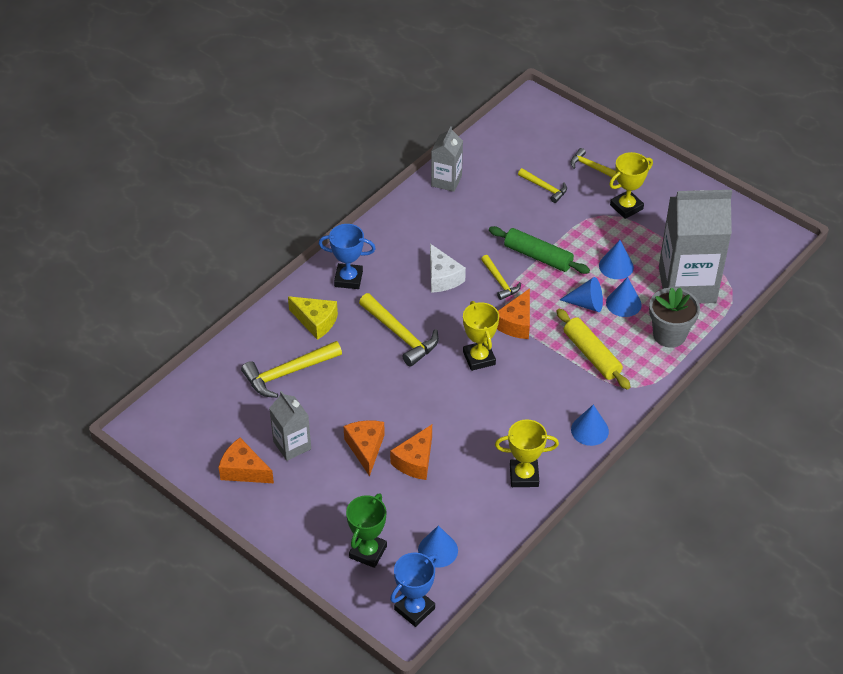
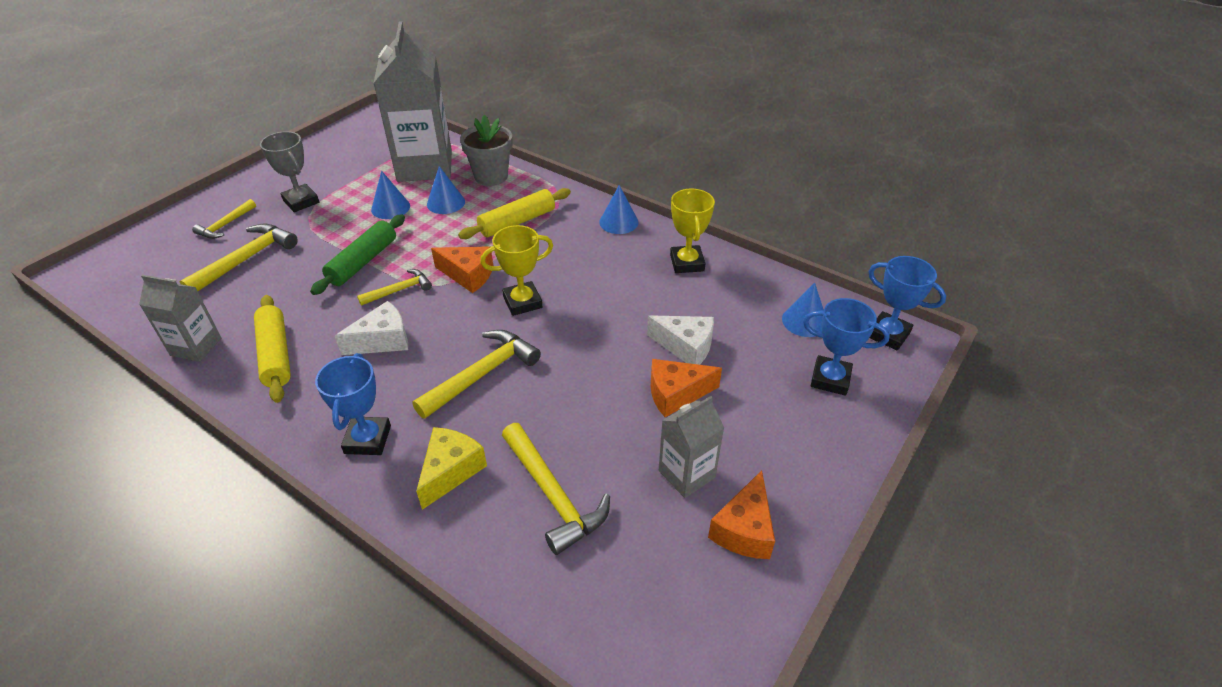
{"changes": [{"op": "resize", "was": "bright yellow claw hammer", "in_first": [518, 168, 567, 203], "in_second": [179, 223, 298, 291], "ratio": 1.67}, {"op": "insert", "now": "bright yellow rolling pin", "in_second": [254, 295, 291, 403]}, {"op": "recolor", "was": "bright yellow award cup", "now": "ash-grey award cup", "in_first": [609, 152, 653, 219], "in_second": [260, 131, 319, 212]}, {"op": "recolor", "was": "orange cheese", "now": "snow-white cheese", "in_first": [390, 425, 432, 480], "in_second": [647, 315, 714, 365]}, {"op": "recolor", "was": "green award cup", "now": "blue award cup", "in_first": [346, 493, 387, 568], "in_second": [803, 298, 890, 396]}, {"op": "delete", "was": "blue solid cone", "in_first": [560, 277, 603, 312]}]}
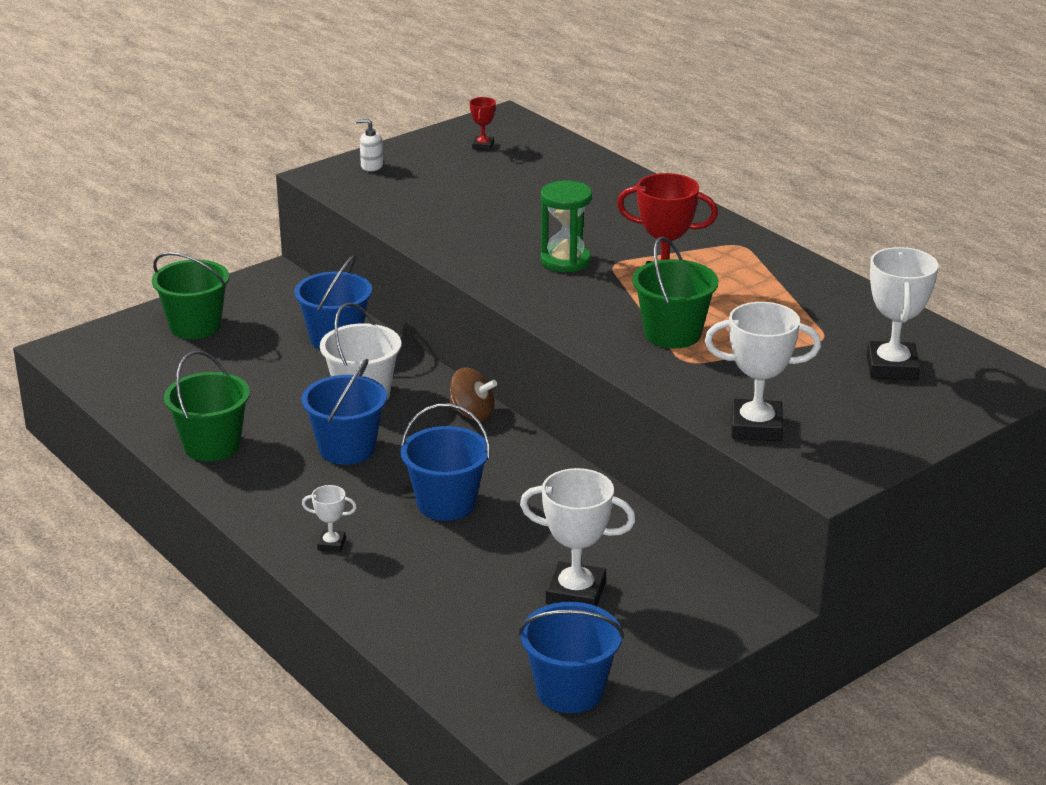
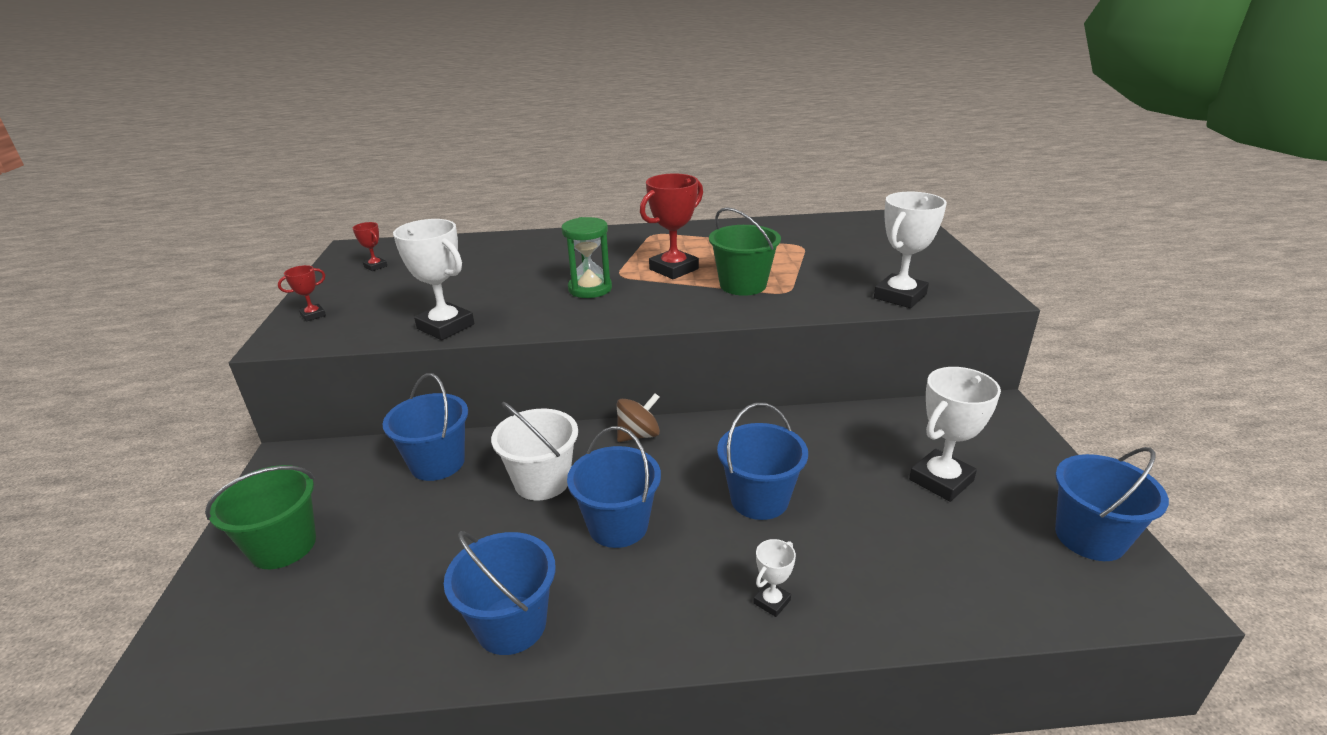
{"changes": [{"op": "replace", "was": "snow-white pump bottle", "now": "red award cup", "in_first": [356, 119, 383, 172], "in_second": [278, 265, 326, 322]}, {"op": "move", "was": "snow-white award cup", "in_first": [867, 247, 938, 380], "in_second": [393, 219, 474, 340]}, {"op": "recolor", "was": "green sand bucket", "now": "blue sand bucket", "in_first": [164, 351, 250, 462], "in_second": [444, 531, 556, 655]}]}
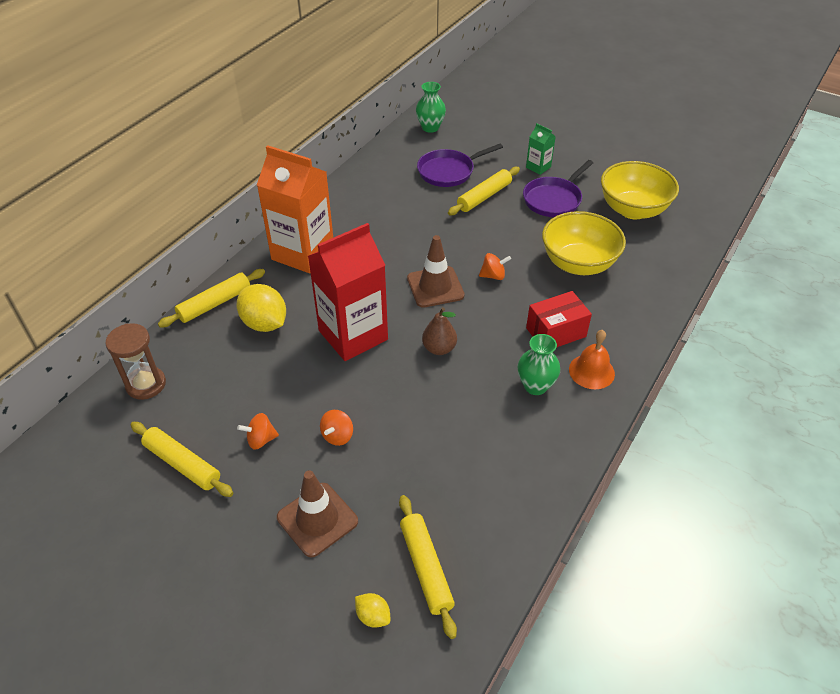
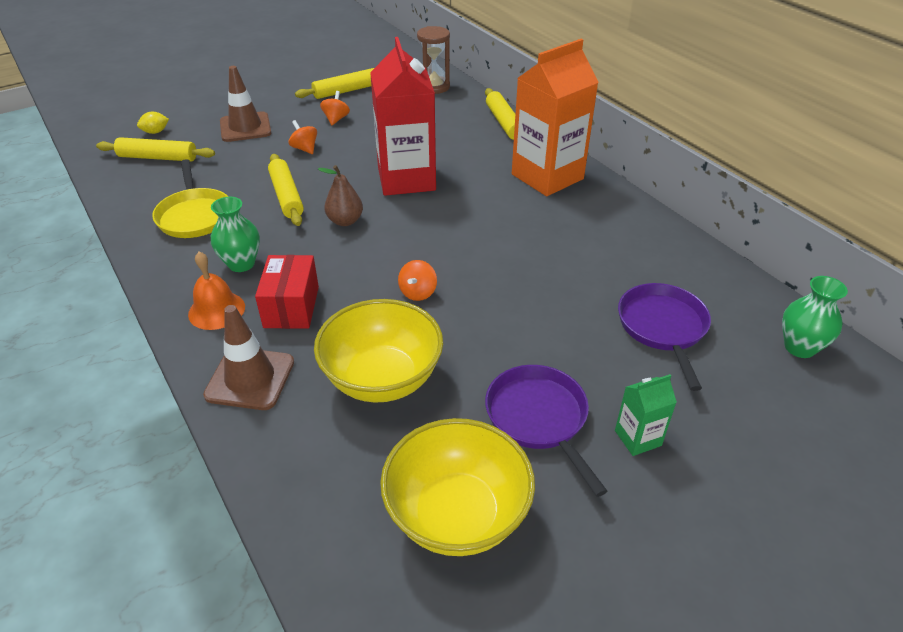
{"changes": [{"op": "insert", "now": "bright yellow frying pan", "in_second": [152, 159, 228, 238]}, {"op": "move", "was": "dark brown safety cone", "in_first": [407, 235, 465, 308], "in_second": [203, 305, 294, 410]}, {"op": "move", "was": "bright yellow rolling pin", "in_first": [448, 167, 520, 215], "in_second": [268, 154, 304, 226]}, {"op": "delete", "was": "bright yellow toy lemon", "in_first": [237, 284, 286, 332]}]}
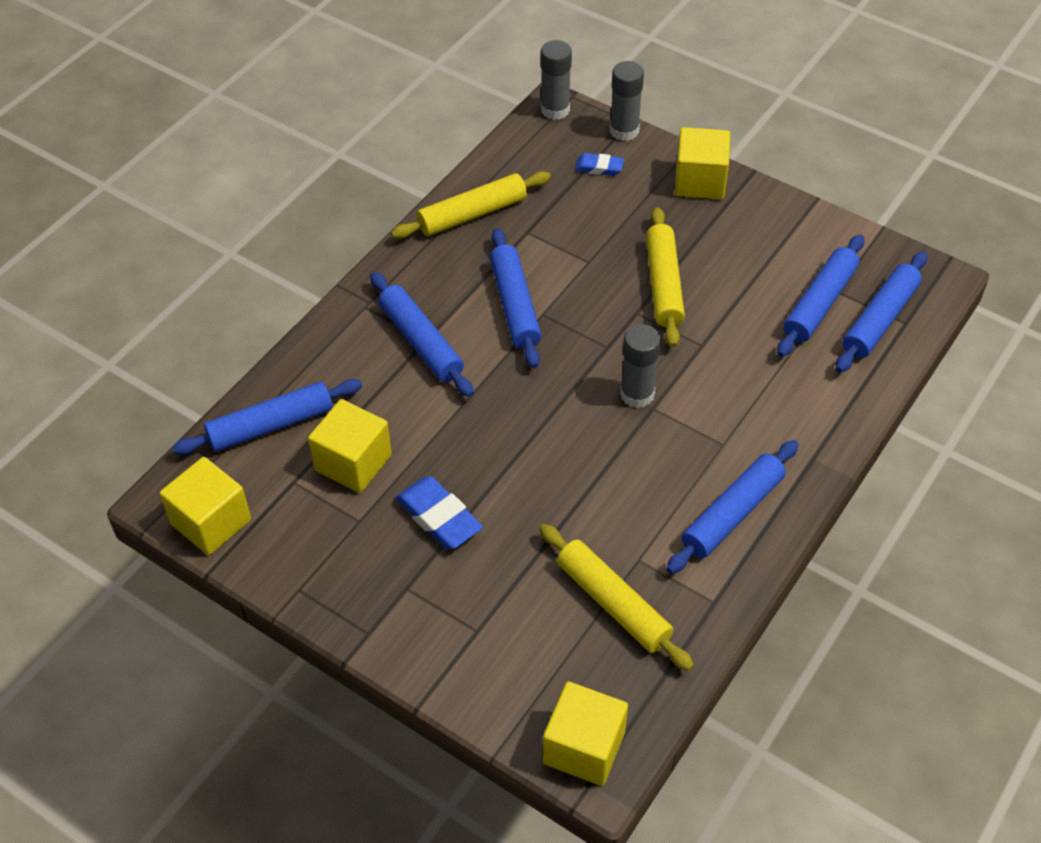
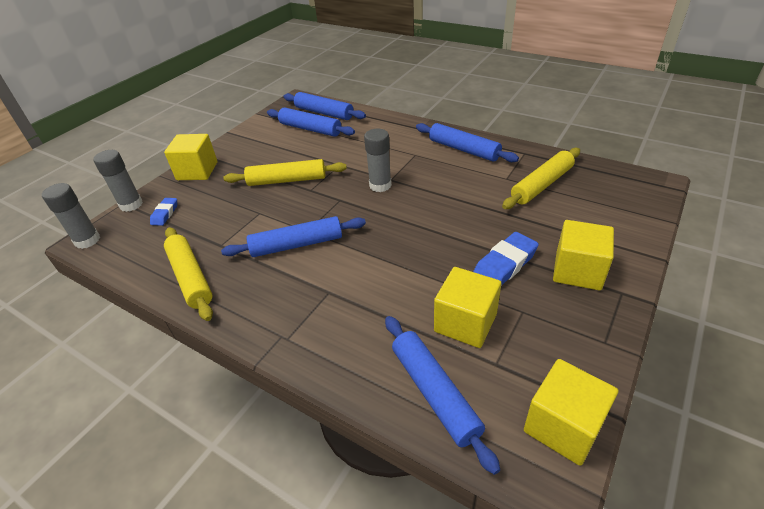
{"changes": [{"op": "move", "was": "bright yellow block", "in_first": [543, 681, 628, 786], "in_second": [553, 220, 614, 290]}, {"op": "delete", "was": "blue rolling pin", "in_first": [370, 272, 474, 397]}]}
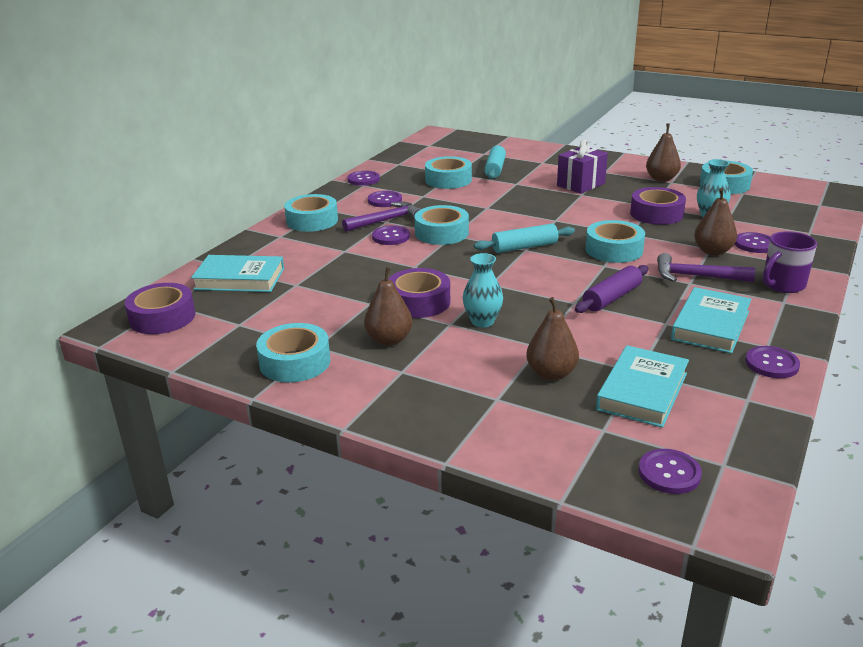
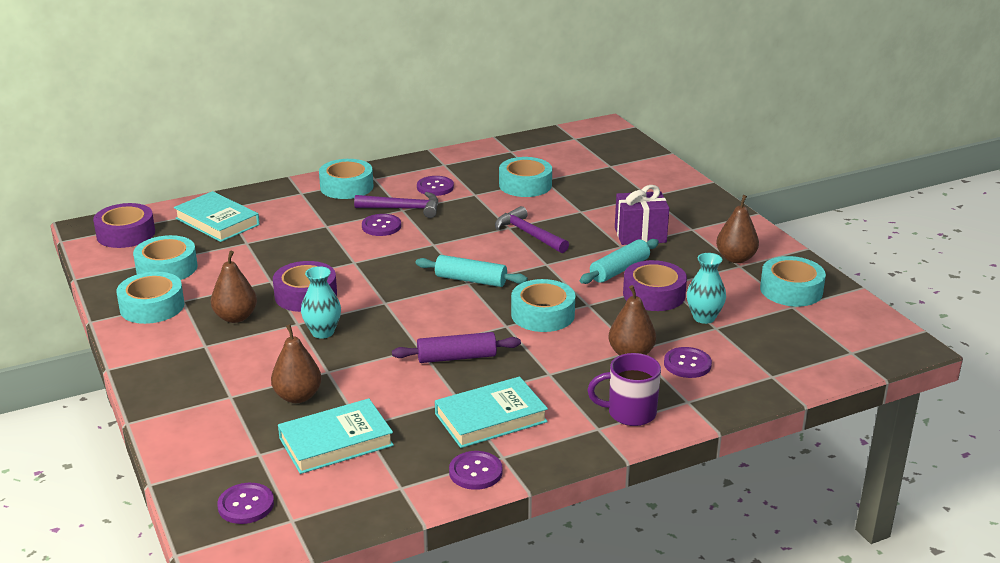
{"changes": [{"op": "move", "was": "aqua sticky tape", "in_first": [414, 205, 469, 245], "in_second": [133, 235, 198, 280]}, {"op": "move", "was": "purple claw hammer", "in_first": [657, 253, 755, 282], "in_second": [495, 206, 569, 253]}, {"op": "move", "was": "aqua rolling pin", "in_first": [484, 145, 506, 179], "in_second": [580, 239, 659, 284]}, {"op": "delete", "was": "purple shirt button", "in_first": [347, 171, 380, 186]}]}
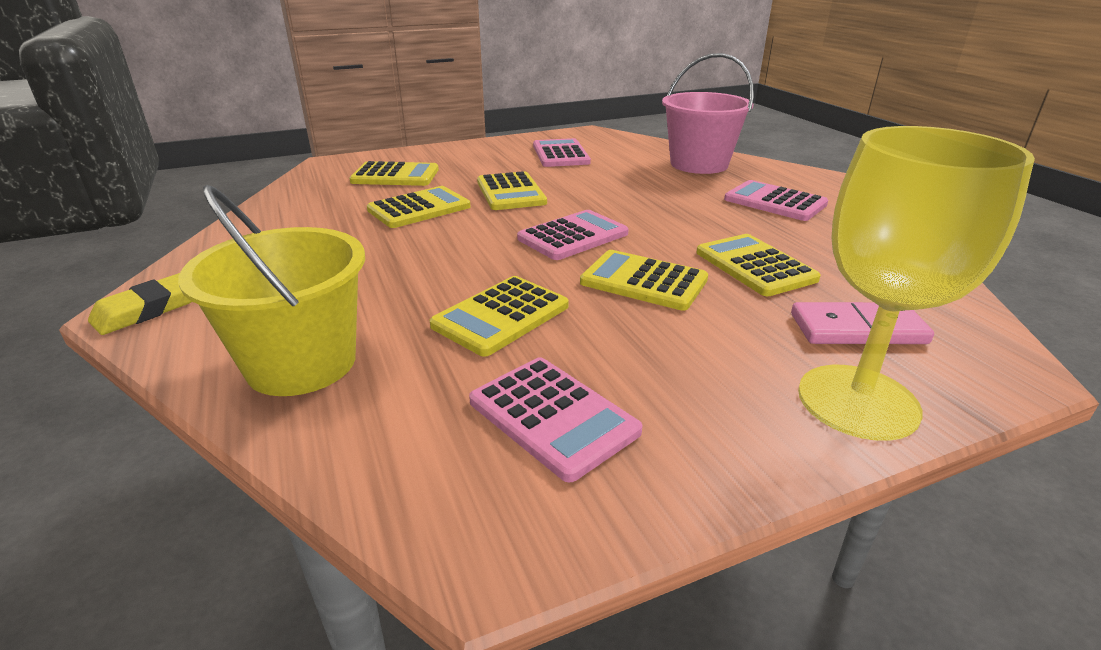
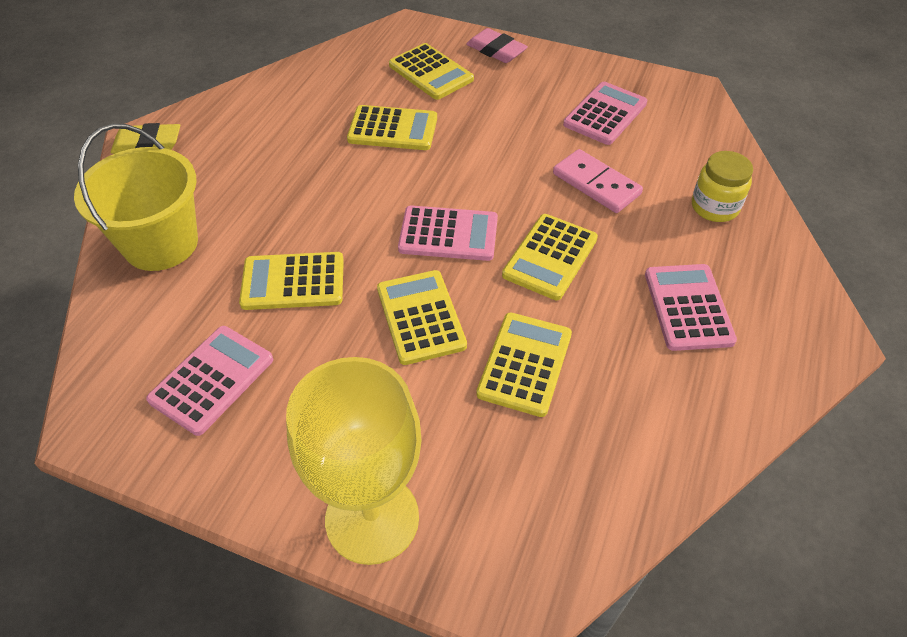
{"changes": [{"op": "rotate", "was": "rosy calculator", "in_first": [469, 357, 643, 482], "in_second": [146, 326, 273, 436], "clockwise": -150}, {"op": "insert", "now": "rosy gum eraser", "in_second": [466, 28, 528, 63]}, {"op": "move", "was": "bright yellow calculator", "in_first": [477, 171, 547, 210], "in_second": [502, 214, 598, 300]}, {"op": "move", "was": "rosy domino piece", "in_first": [791, 302, 934, 344], "in_second": [553, 149, 643, 213]}, {"op": "replace", "was": "rosy sand bucket", "now": "bright yellow preserve jar", "in_first": [662, 53, 754, 174], "in_second": [692, 151, 753, 222]}]}
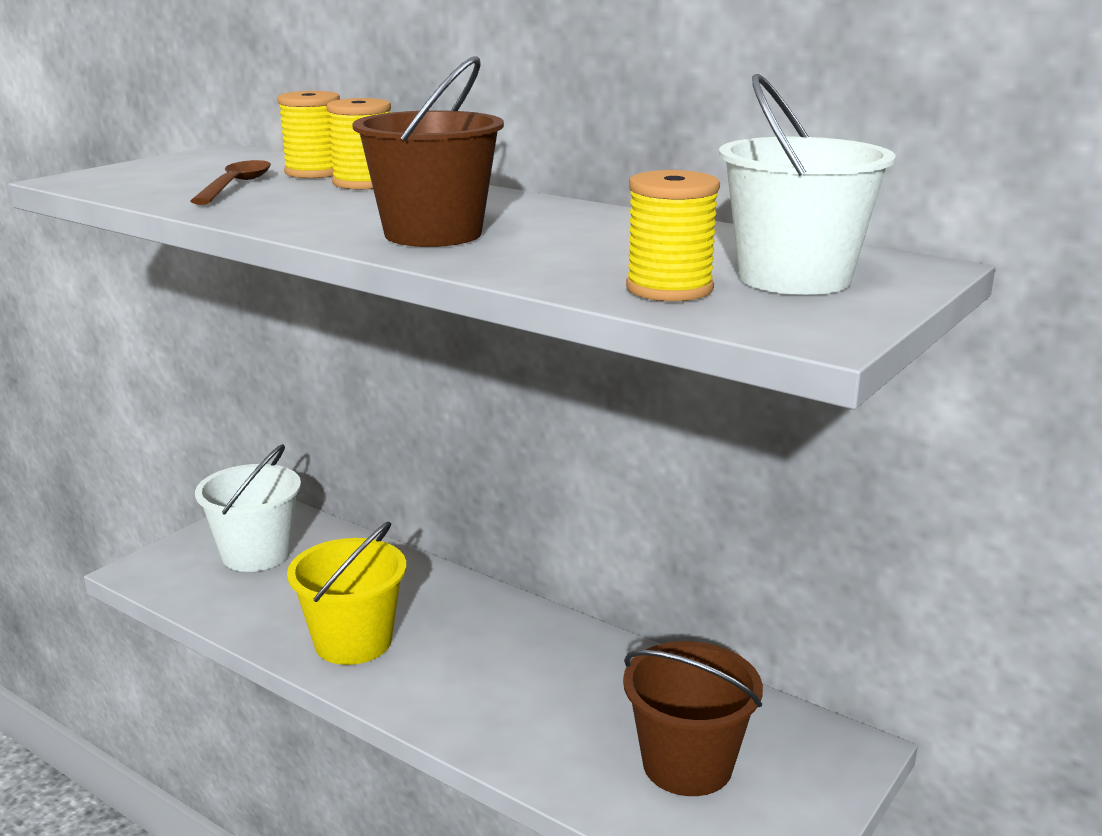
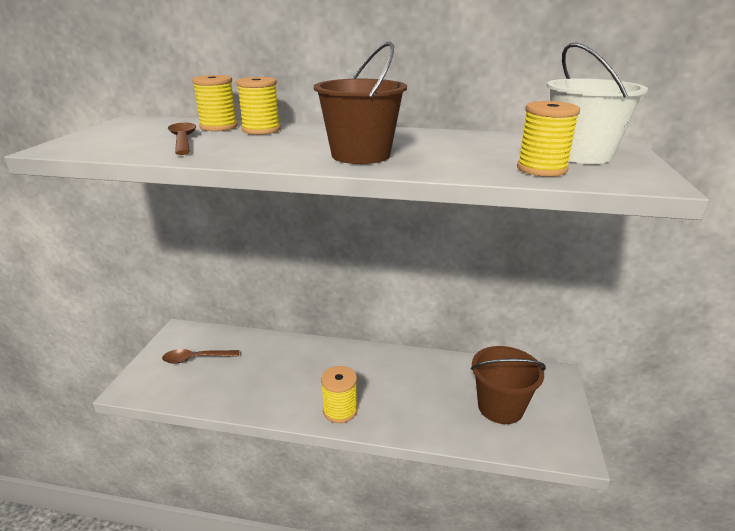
{"changes": [{"op": "replace", "was": "snow-white sand bucket", "now": "dark brown tablespoon", "in_first": [195, 444, 301, 572], "in_second": [162, 349, 239, 364]}, {"op": "insert", "now": "bright yellow reel of thread", "in_second": [321, 366, 357, 423]}, {"op": "delete", "was": "bright yellow sand bucket", "in_first": [287, 522, 406, 665]}]}
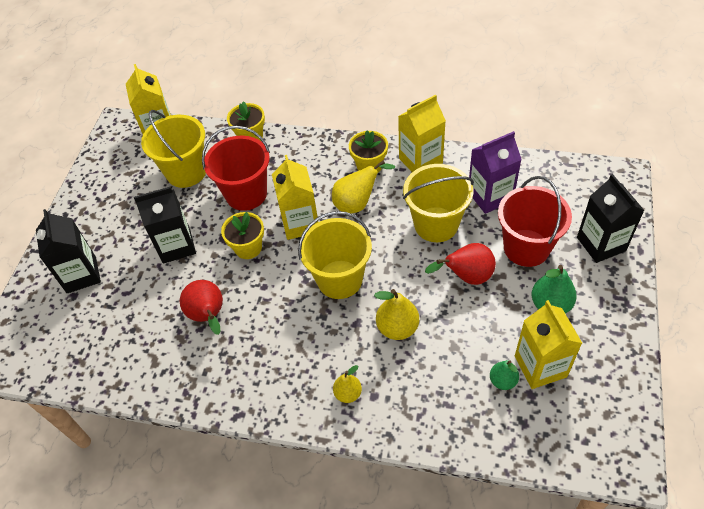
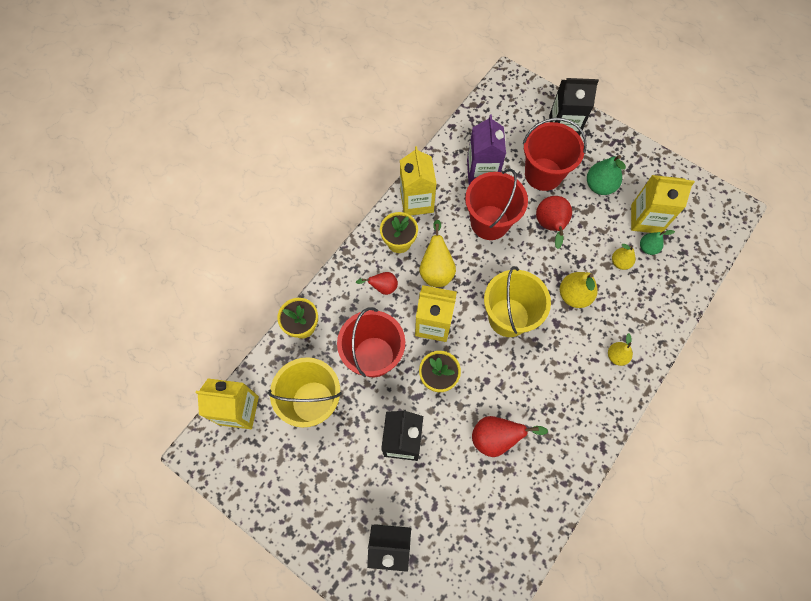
{"changes": [{"op": "insert", "now": "red toy pear", "in_second": [356, 272, 398, 295]}, {"op": "recolor", "was": "bright yellow sand bucket", "now": "red sand bucket", "in_first": [403, 164, 474, 242], "in_second": [465, 169, 528, 240]}, {"op": "insert", "now": "bright yellow toy pear", "in_second": [612, 244, 636, 270]}]}
